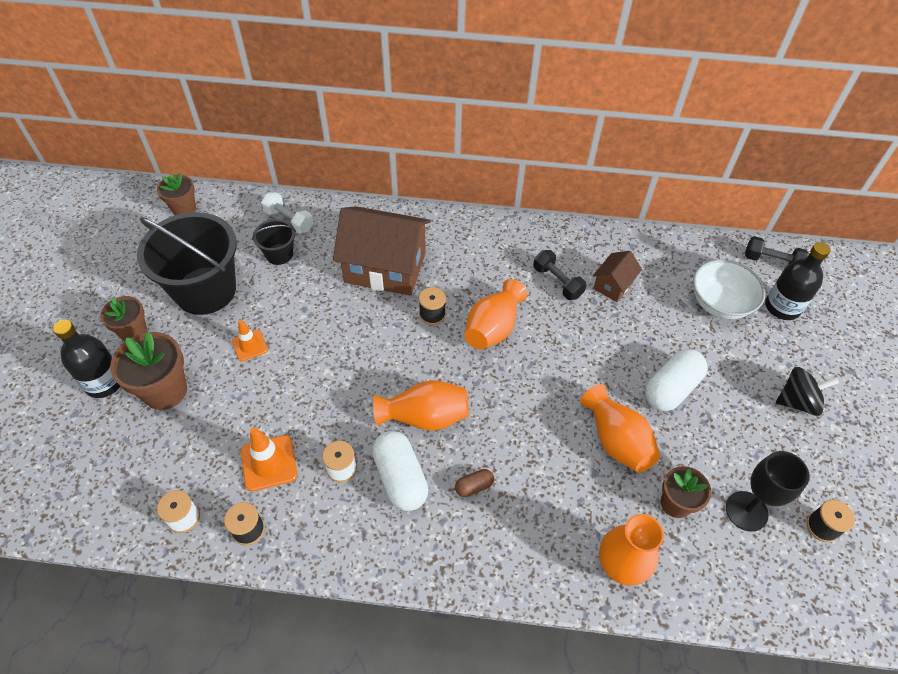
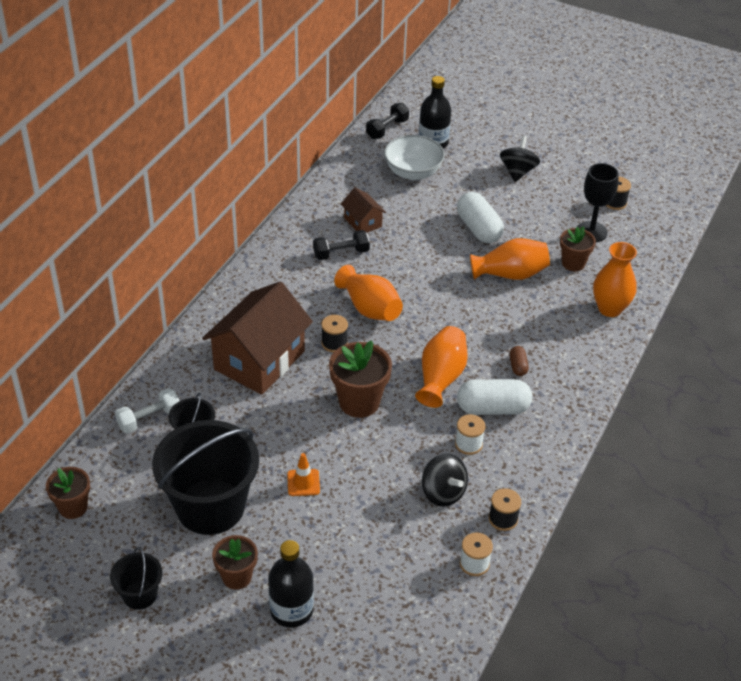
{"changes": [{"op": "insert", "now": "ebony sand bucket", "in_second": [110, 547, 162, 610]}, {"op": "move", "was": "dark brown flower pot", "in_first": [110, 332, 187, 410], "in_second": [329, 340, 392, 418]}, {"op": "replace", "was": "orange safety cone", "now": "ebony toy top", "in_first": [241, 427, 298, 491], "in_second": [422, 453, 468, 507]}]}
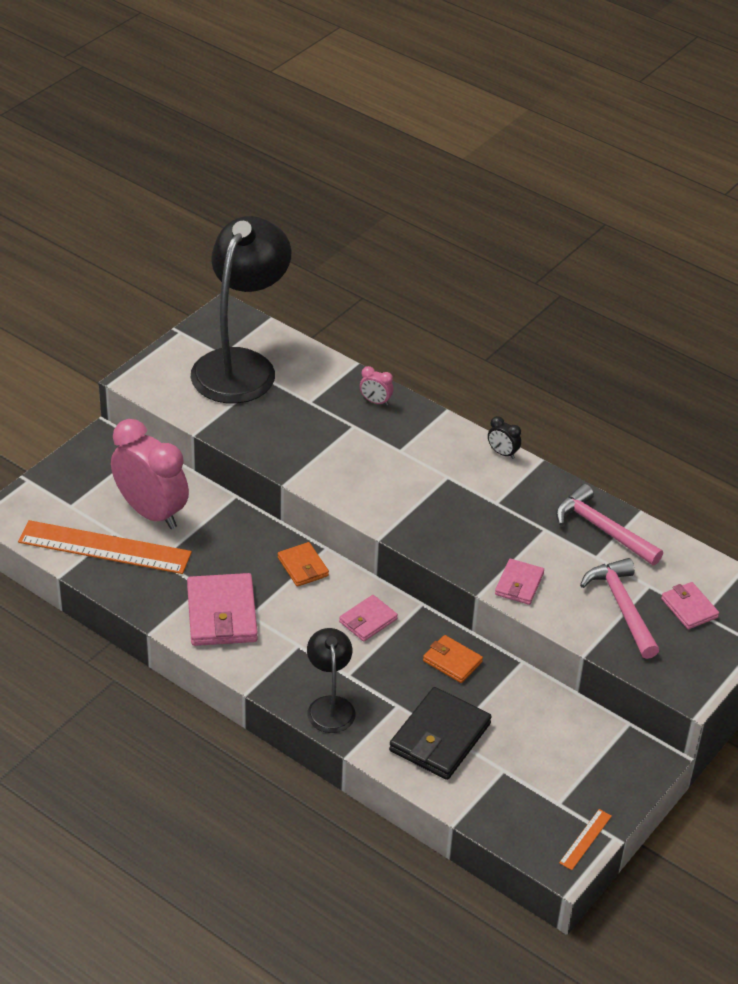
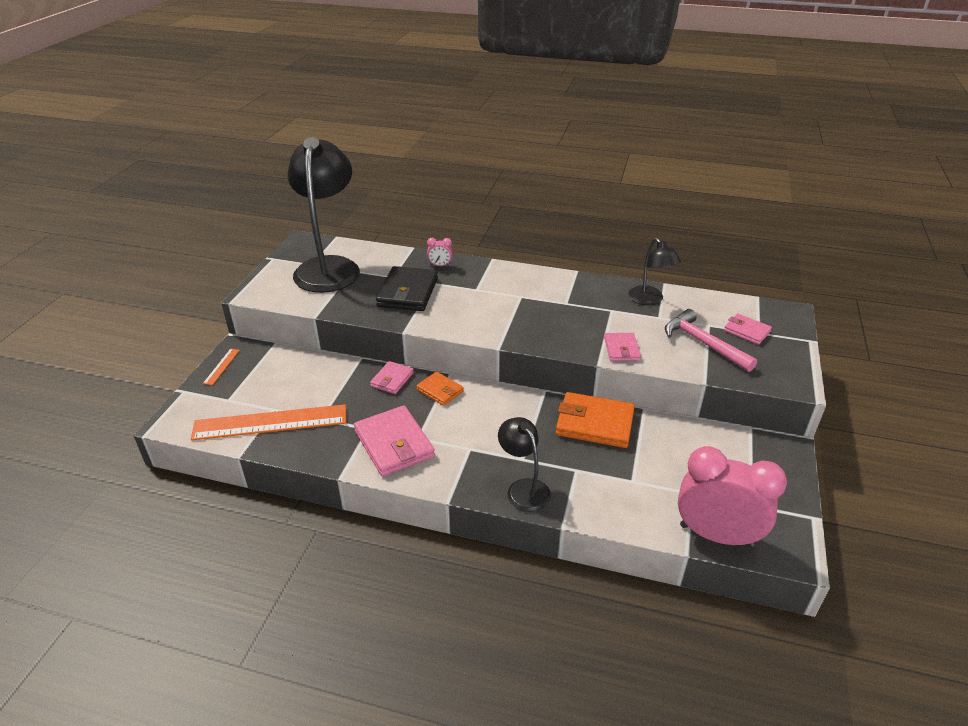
{"changes": [{"op": "move", "was": "orange ruler", "in_first": [559, 809, 612, 870], "in_second": [203, 349, 240, 385]}, {"op": "move", "was": "rosy billfold", "in_first": [339, 595, 398, 642], "in_second": [370, 361, 414, 394]}, {"op": "move", "was": "ebony billfold", "in_first": [389, 687, 492, 780], "in_second": [376, 266, 438, 311]}, {"op": "resize", "was": "orange billfold", "in_first": [423, 635, 483, 683], "in_second": [556, 392, 635, 448], "ratio": 1.77}, {"op": "replace", "was": "rosy claw hammer", "now": "ebony desk lamp", "in_first": [556, 484, 663, 565], "in_second": [628, 238, 681, 305]}, {"op": "move", "was": "rosy bedside clock", "in_first": [111, 419, 189, 529], "in_second": [678, 446, 787, 547]}, {"op": "delete", "was": "ebony bedside clock", "in_first": [488, 416, 521, 459]}]}
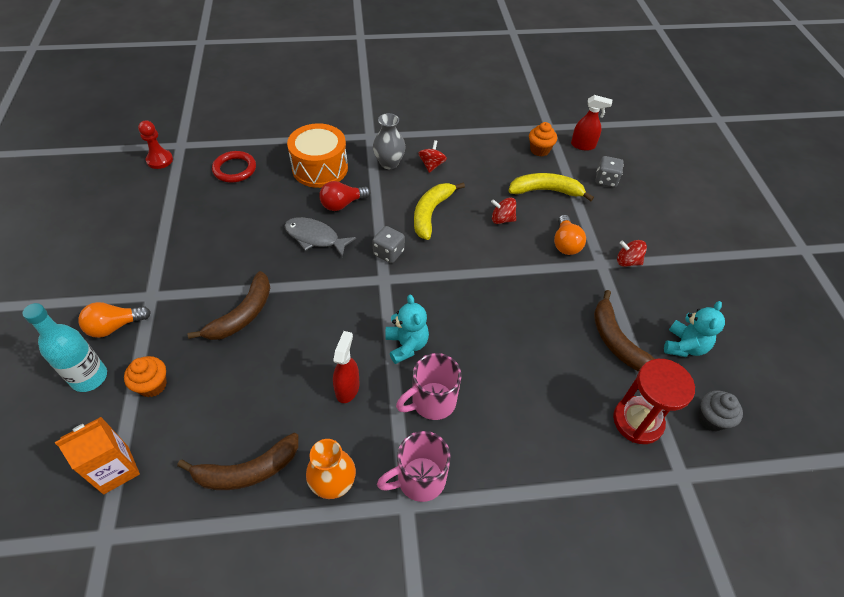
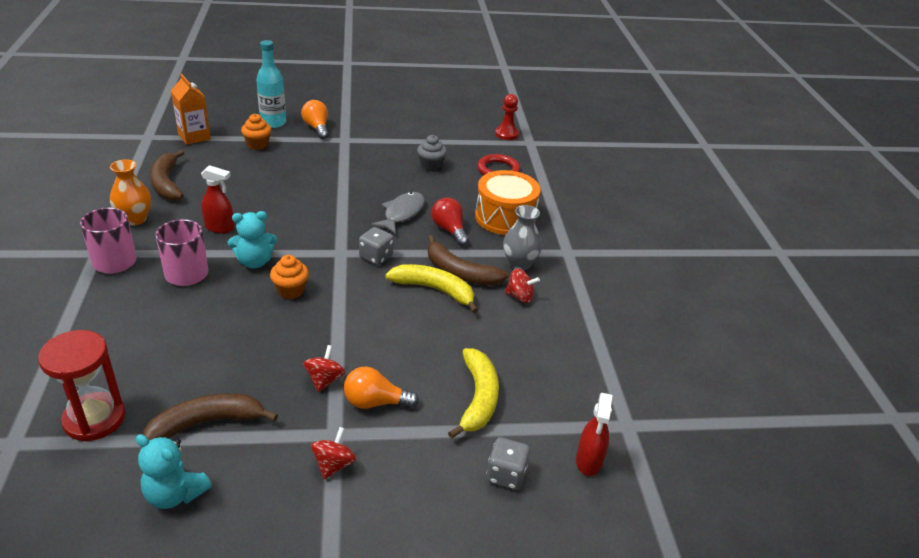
{"changes": [{"op": "move", "was": "orange muffin", "in_first": [529, 122, 557, 156], "in_second": [270, 255, 309, 299]}, {"op": "move", "was": "red toy top", "in_first": [491, 197, 516, 224], "in_second": [303, 345, 345, 392]}, {"op": "move", "was": "ash-grey muffin", "in_first": [698, 390, 743, 432], "in_second": [417, 135, 447, 171]}, {"op": "move", "was": "dark brown banana", "in_first": [188, 271, 270, 340], "in_second": [428, 235, 509, 285]}]}
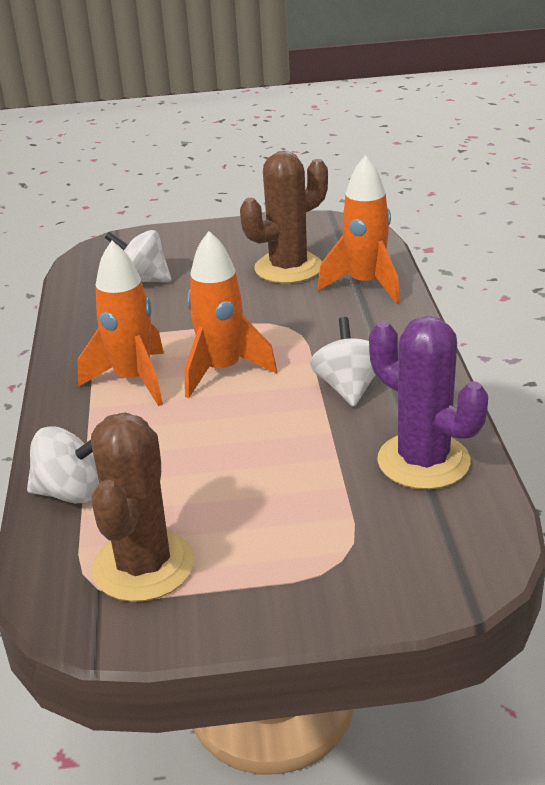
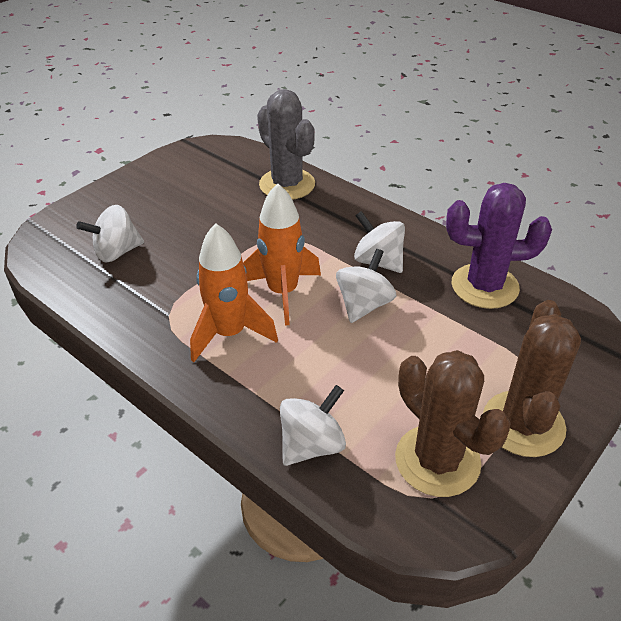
{"changes": [{"op": "replace", "was": "orange spaceship", "now": "ash-grey prickly plant", "in_first": [317, 155, 400, 303], "in_second": [257, 89, 315, 200]}, {"op": "insert", "now": "snow-white toy top", "in_second": [336, 249, 396, 323]}, {"op": "move", "was": "dark brown prickly plant", "in_first": [240, 151, 328, 284], "in_second": [483, 300, 581, 457]}]}
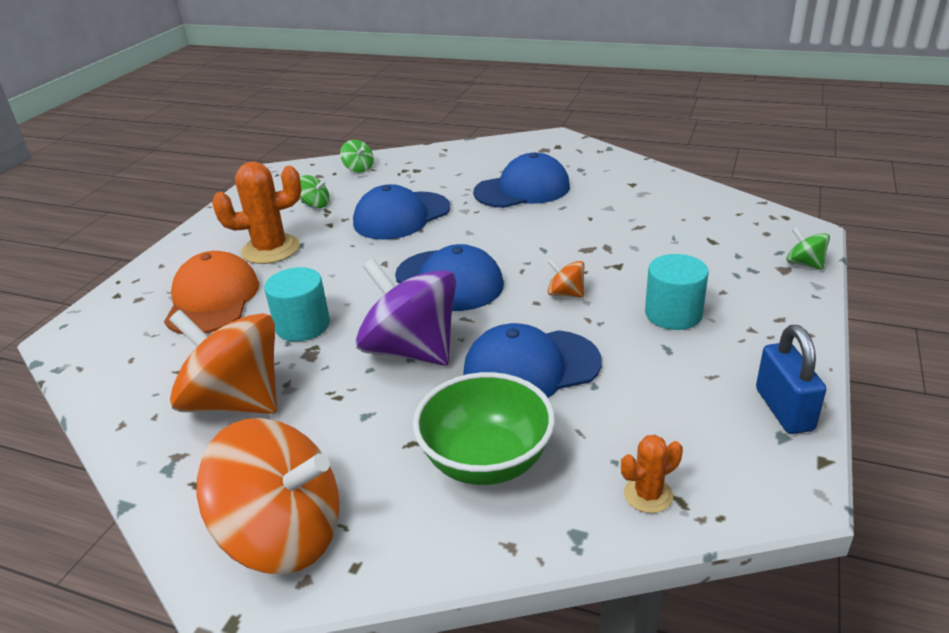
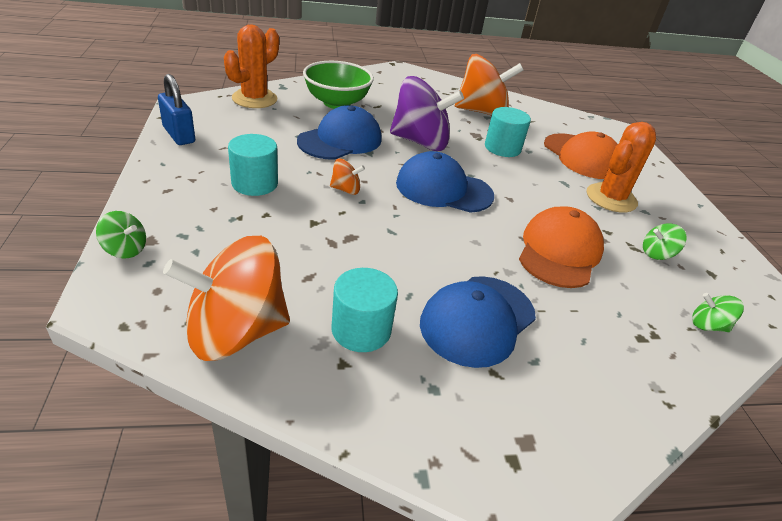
{"changes": [{"op": "move", "was": "orange toy top", "in_first": [197, 418, 340, 574], "in_second": [163, 236, 290, 361]}, {"op": "resize", "was": "orange prickly plant", "in_first": [621, 435, 683, 513], "in_second": [224, 24, 279, 108], "ratio": 1.91}, {"op": "insert", "now": "aqua solid cylinder", "in_second": [331, 268, 398, 352]}, {"op": "recolor", "was": "blue baseball cap", "now": "orange baseball cap", "in_first": [353, 184, 450, 240], "in_second": [519, 206, 604, 288]}]}
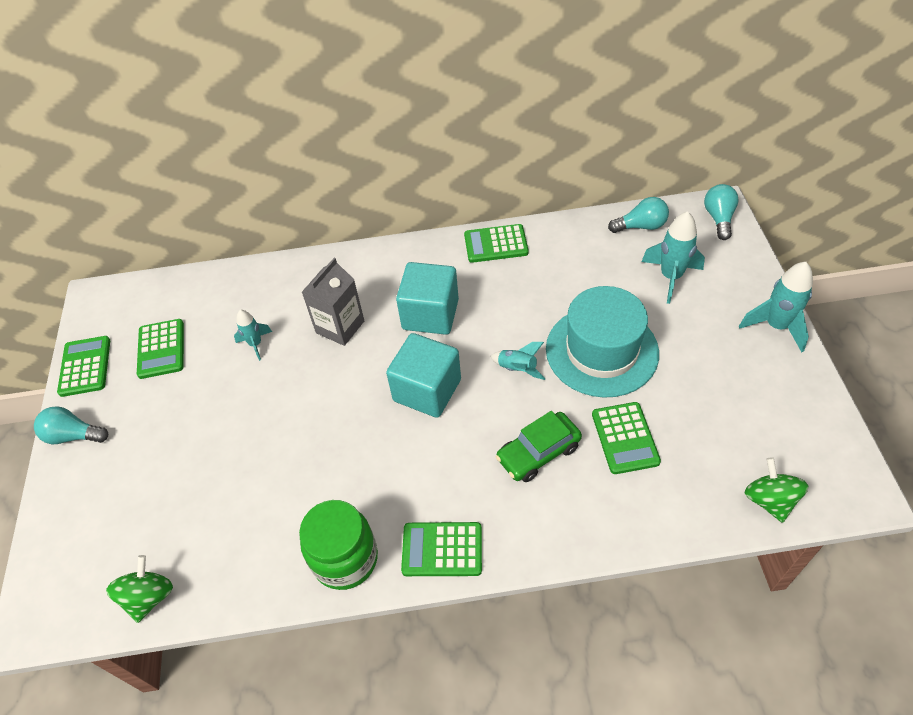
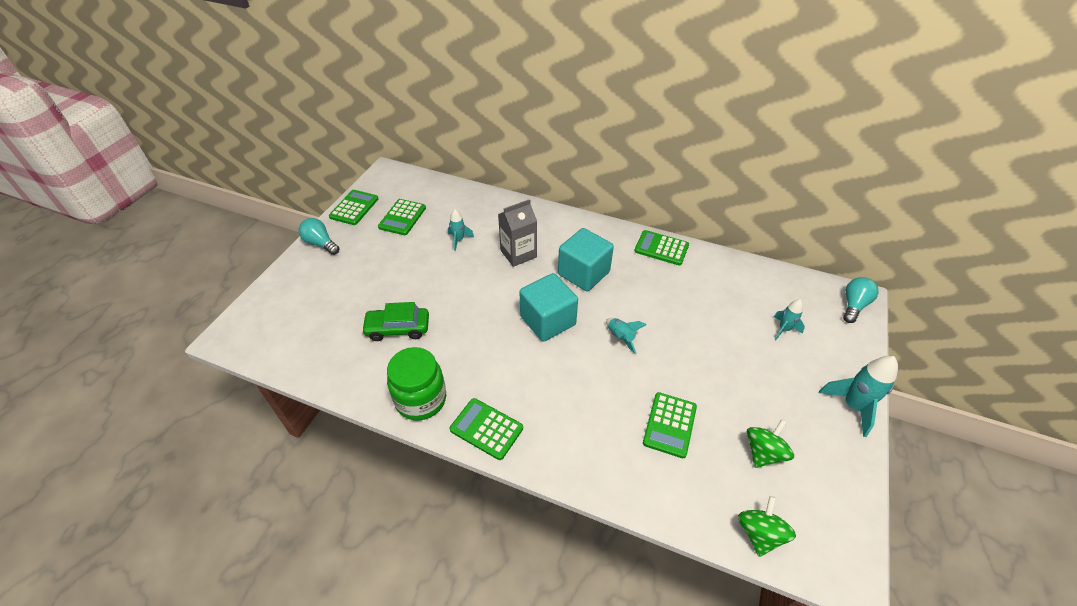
{"changes": [{"op": "move", "was": "green automobile", "in_first": [496, 411, 582, 482], "in_second": [361, 302, 429, 341]}, {"op": "move", "was": "green toy top", "in_first": [106, 555, 173, 623], "in_second": [747, 419, 794, 468]}, {"op": "resize", "was": "aqua spaceship", "in_first": [642, 211, 705, 304], "in_second": [774, 299, 805, 340], "ratio": 0.6}, {"op": "delete", "was": "aqua hat", "in_first": [546, 286, 659, 398]}, {"op": "delete", "was": "aqua lightbulb", "in_first": [608, 197, 669, 233]}]}
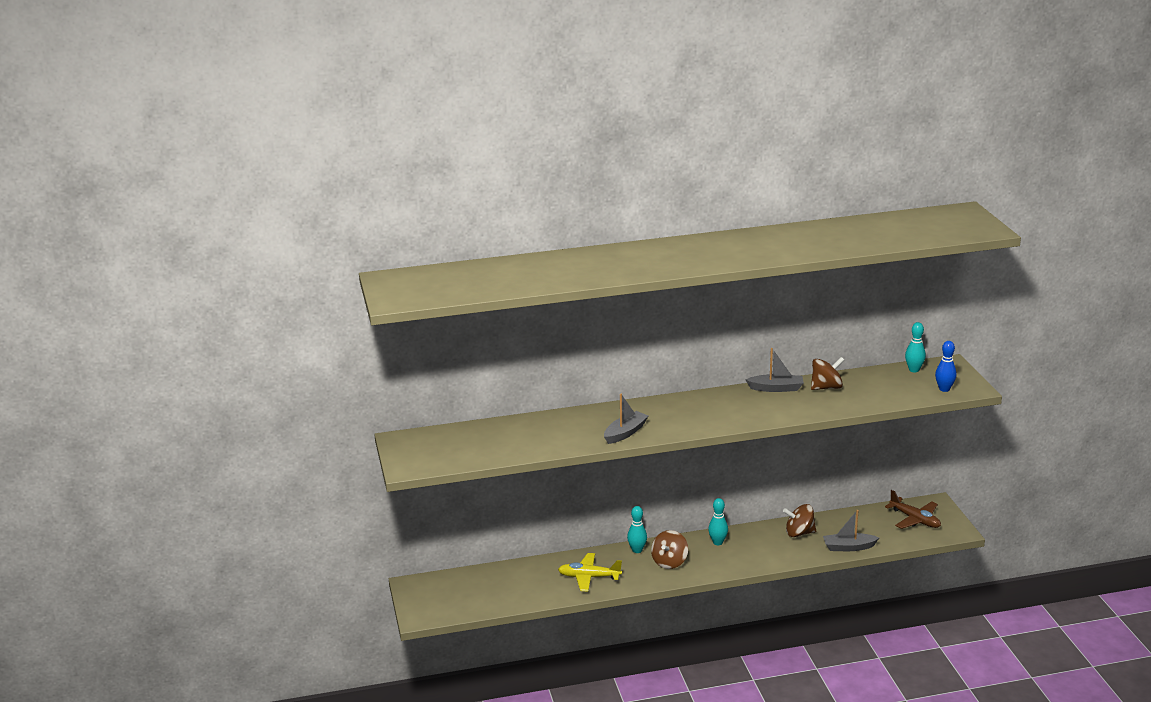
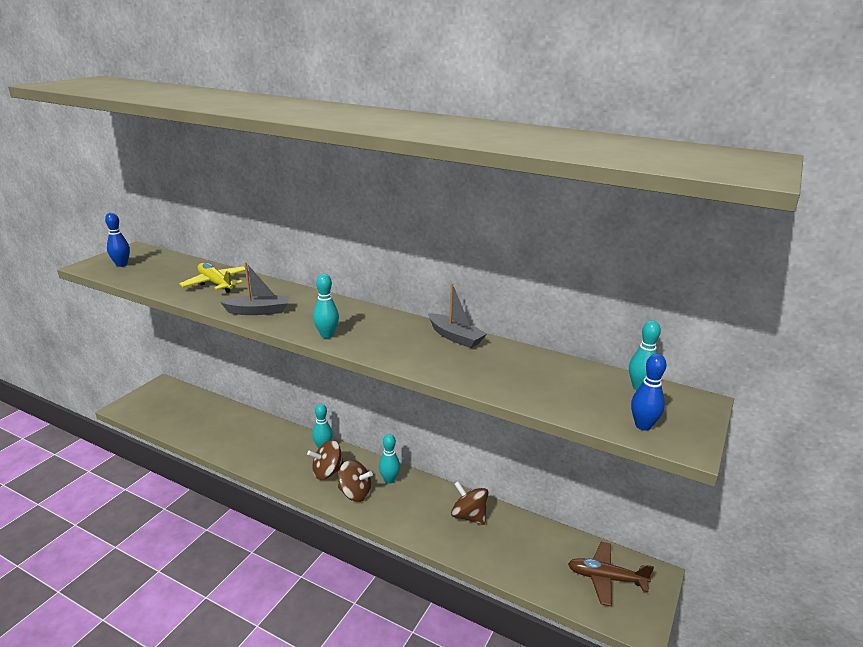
{"changes": [{"op": "insert", "now": "blue tenpin", "in_second": [105, 213, 130, 267]}, {"op": "move", "was": "bright yellow toy plane", "in_first": [558, 553, 622, 591], "in_second": [179, 263, 245, 293]}, {"op": "insert", "now": "aqua tenpin", "in_second": [313, 274, 339, 338]}, {"op": "move", "was": "dark brown toy top", "in_first": [811, 357, 844, 390], "in_second": [338, 460, 373, 502]}, {"op": "rotate", "was": "dark brown toy plane", "in_first": [885, 490, 941, 529], "in_second": [568, 542, 654, 606], "clockwise": 105}, {"op": "delete", "was": "ash-grey sailboat", "in_first": [823, 510, 879, 551]}]}
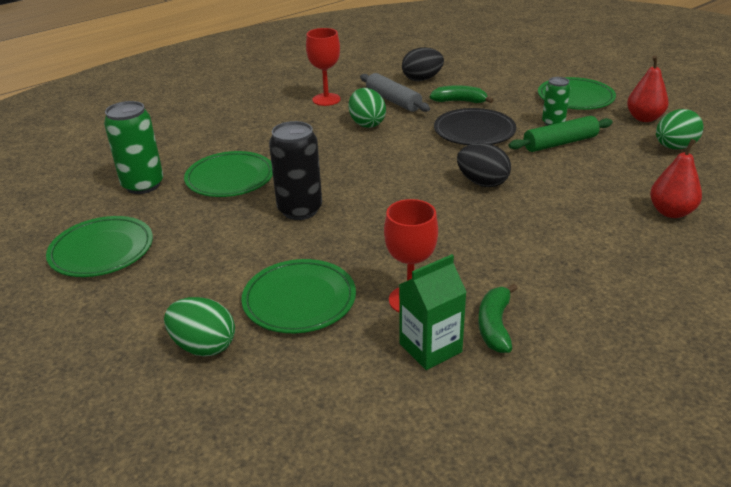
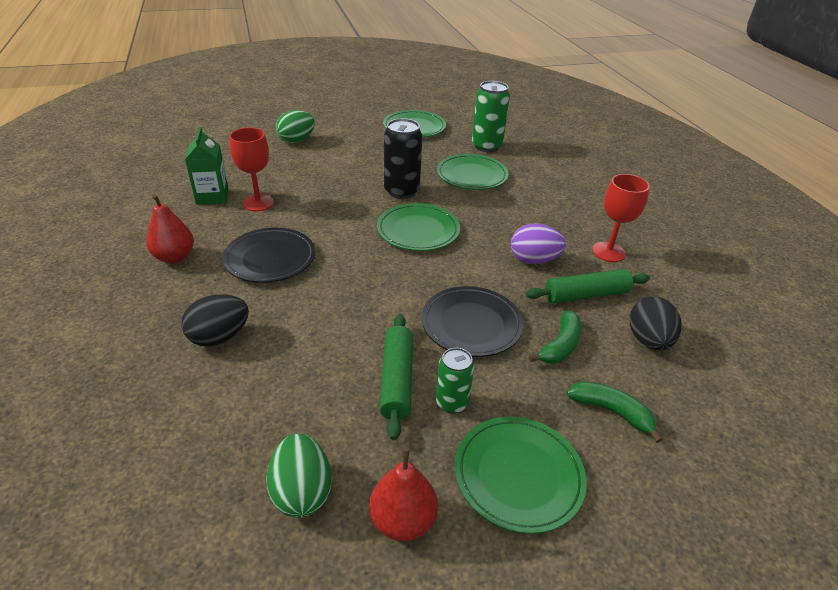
{"changes": [{"op": "move", "was": "red toy pear", "in_first": [650, 139, 702, 218], "in_second": [146, 194, 194, 263]}, {"op": "move", "was": "ebony egg", "in_first": [457, 143, 511, 187], "in_second": [181, 294, 249, 346]}, {"op": "insert", "now": "ebony dinner plate", "in_second": [222, 228, 315, 283]}, {"op": "move", "was": "green dinner plate", "in_first": [241, 259, 356, 333], "in_second": [377, 203, 460, 251]}, {"op": "recolor", "was": "green egg", "now": "purple egg", "in_first": [349, 88, 386, 128], "in_second": [511, 224, 566, 264]}, {"op": "recolor", "was": "ash-grey rolling pin", "now": "green rolling pin", "in_first": [360, 73, 430, 112], "in_second": [525, 269, 650, 303]}, {"op": "move", "was": "green banana", "in_first": [478, 284, 518, 353], "in_second": [566, 381, 663, 443]}]}
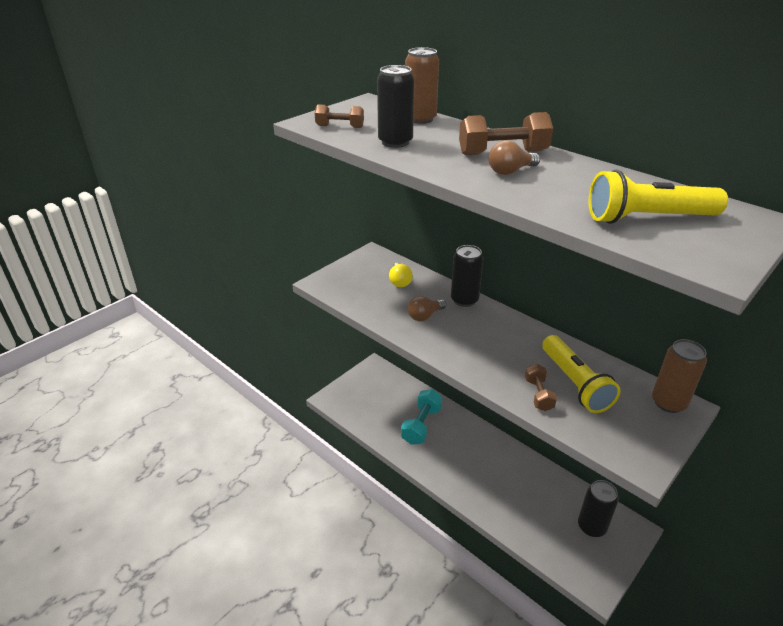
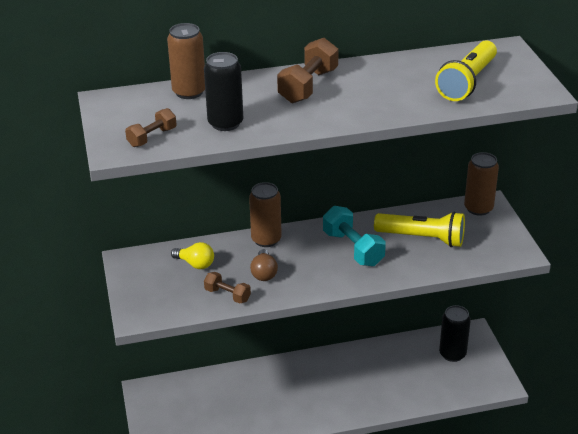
{"changes": [{"op": "move", "was": "dark brown dumbbell", "in_first": [525, 364, 557, 411], "in_second": [204, 272, 251, 304]}, {"op": "recolor", "was": "ebony soda can", "now": "dark brown soda can", "in_first": [451, 245, 483, 307], "in_second": [249, 182, 282, 247]}, {"op": "move", "was": "aqua dumbbell", "in_first": [401, 389, 442, 445], "in_second": [323, 206, 386, 266]}, {"op": "delete", "was": "dark brown lightbulb", "in_first": [489, 140, 540, 175]}]}
